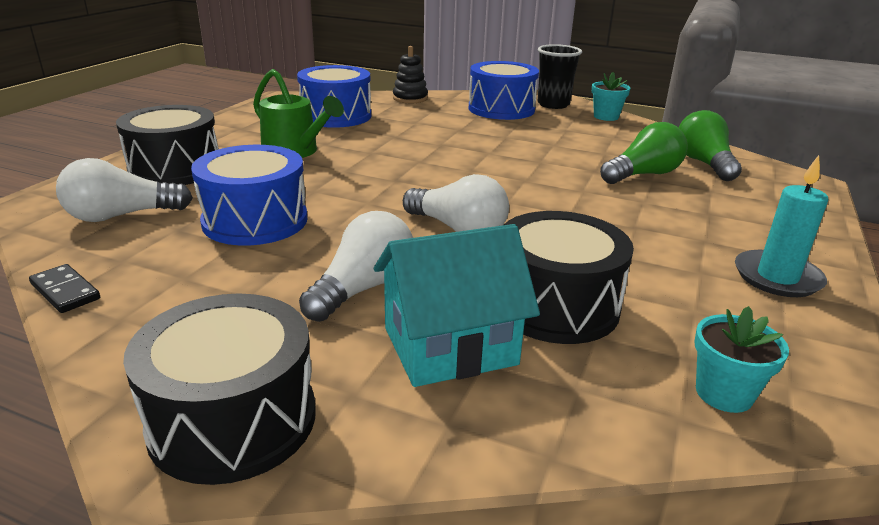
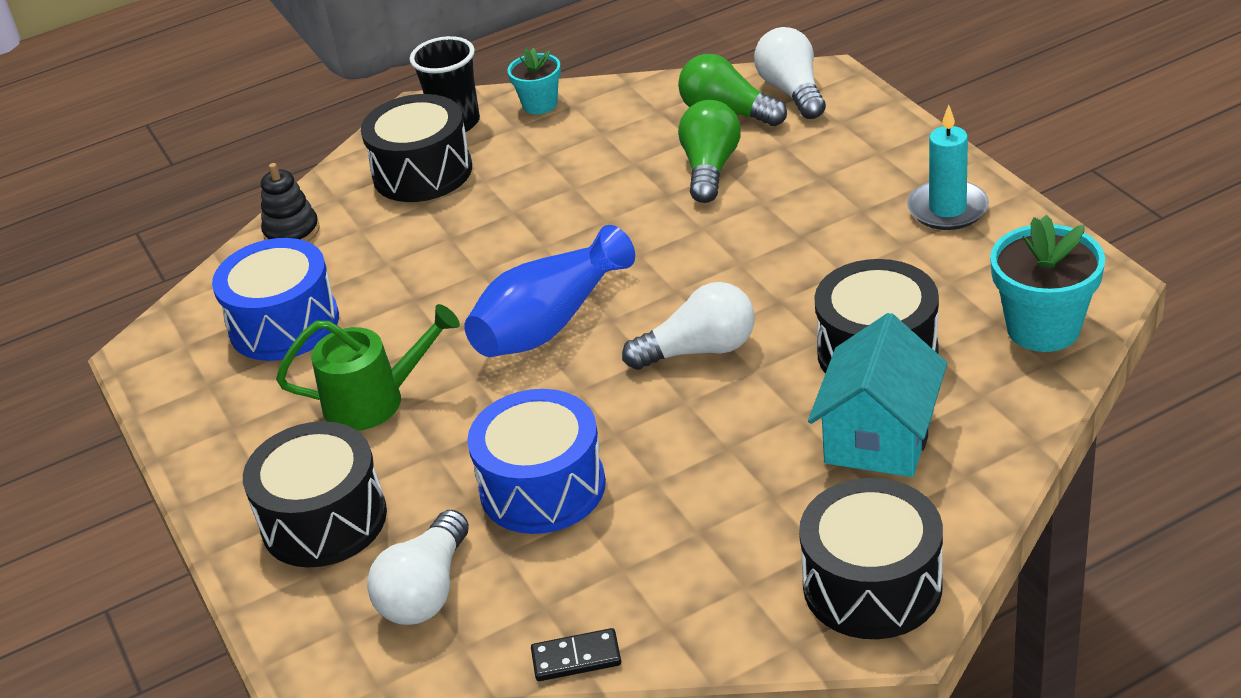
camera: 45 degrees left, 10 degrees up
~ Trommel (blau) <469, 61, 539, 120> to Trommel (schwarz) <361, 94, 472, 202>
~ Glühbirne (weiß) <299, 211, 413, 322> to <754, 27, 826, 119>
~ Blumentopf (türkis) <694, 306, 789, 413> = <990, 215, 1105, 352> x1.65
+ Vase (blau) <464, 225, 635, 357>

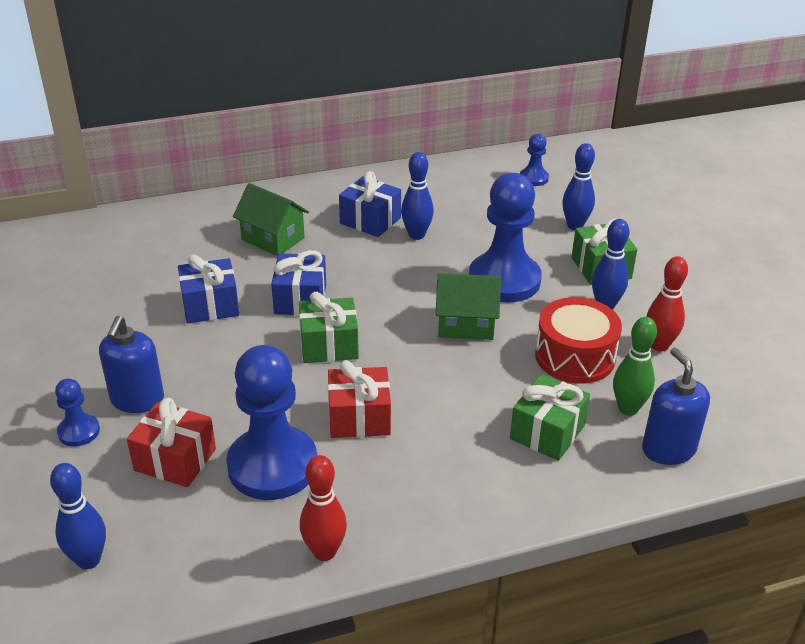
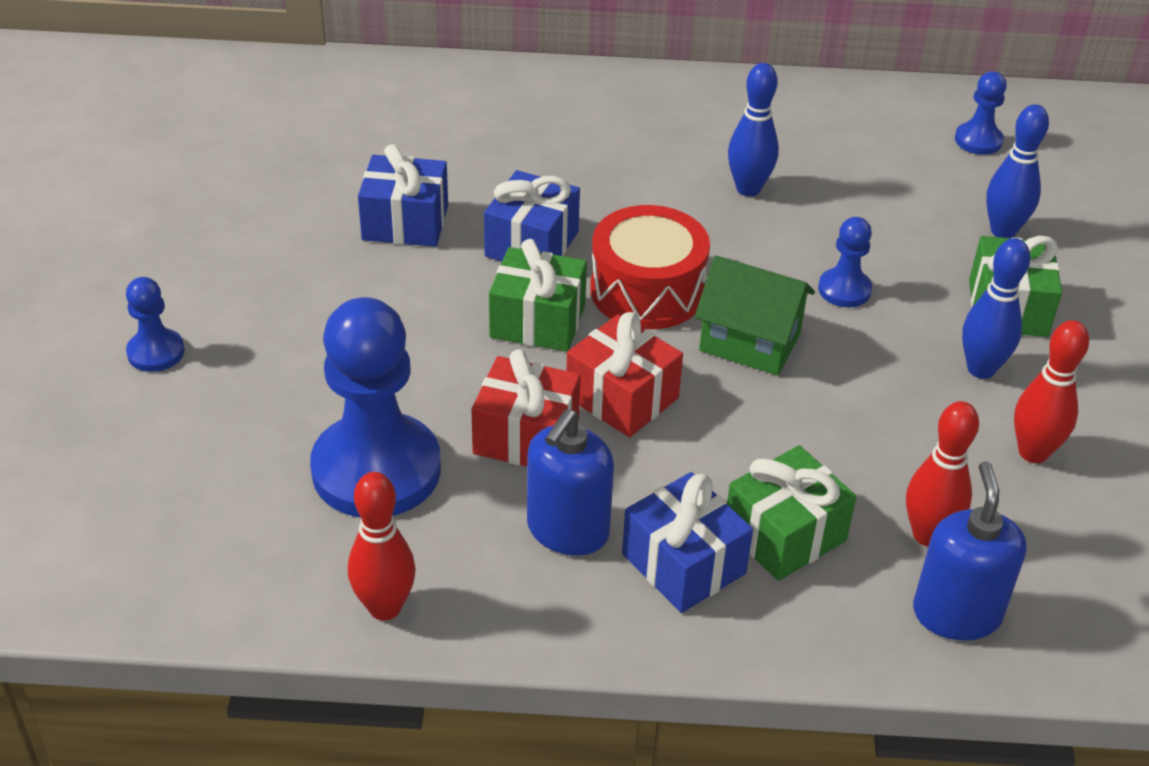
camera: 20 degrees right, 5 degrees up
~ Geschenk (blau) <339, 171, 401, 237> to <622, 472, 753, 613>
~ Bauer (blau) <469, 173, 542, 303> = <818, 217, 872, 307> x0.47
- Haus (grün) <233, 183, 309, 256>
~ Trommel (rot) <535, 297, 622, 384> to <590, 205, 710, 329>
~ Seifenspender (blau) <99, 316, 164, 413> to <527, 409, 614, 556>
~ Bowlingkegel (grün) <613, 317, 657, 416> to Bowlingkegel (rot) <906, 401, 979, 547>
~ Geschenk (rot) <127, 398, 216, 487> to <566, 312, 683, 437>
- Bowlingkegel (blau) <50, 463, 106, 569>

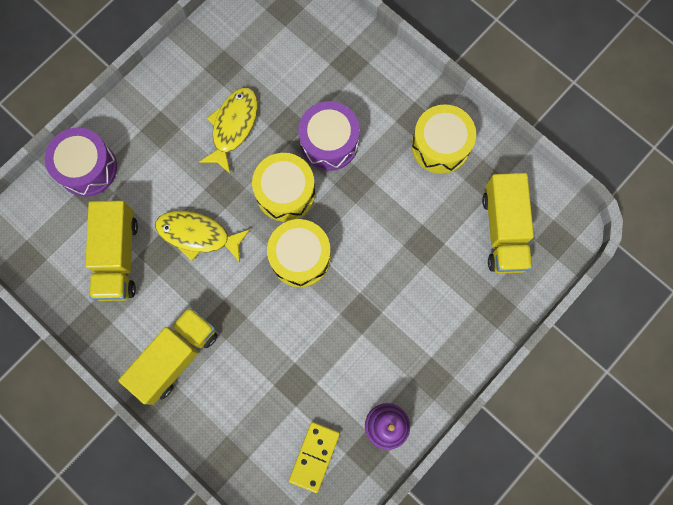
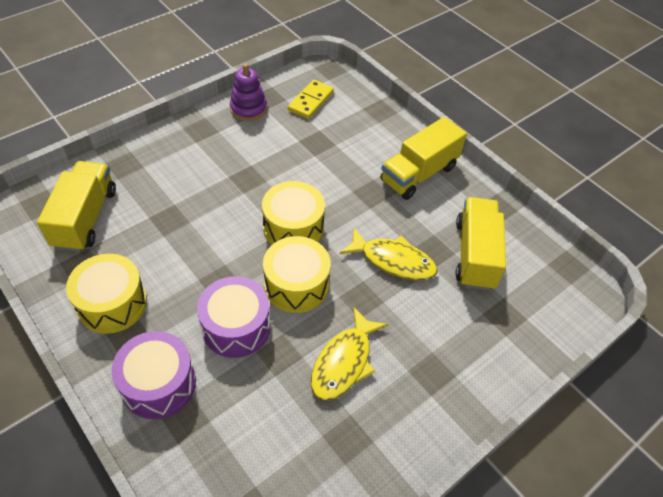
camera: 175 degrees left, 25 degrees down
~ Trommel (lila) <45, 128, 117, 197> to <112, 331, 196, 419>

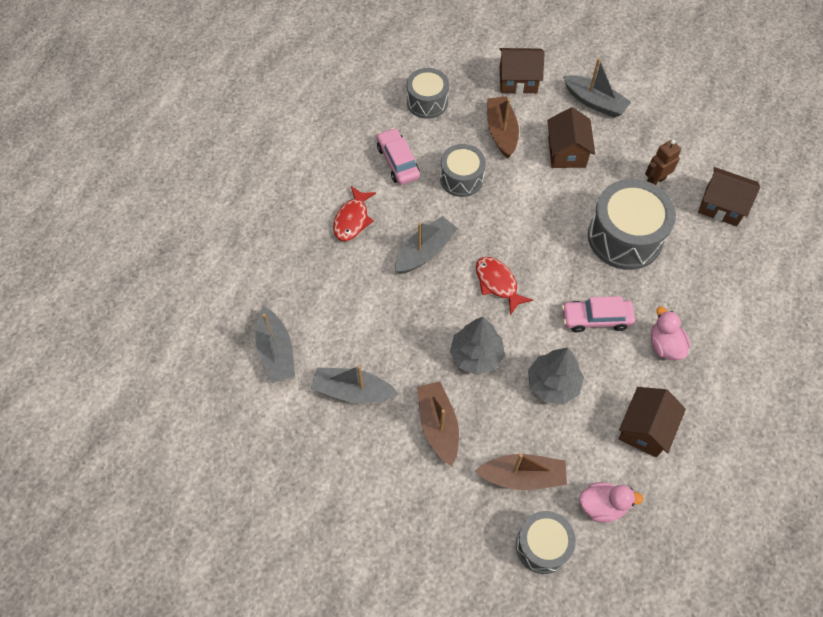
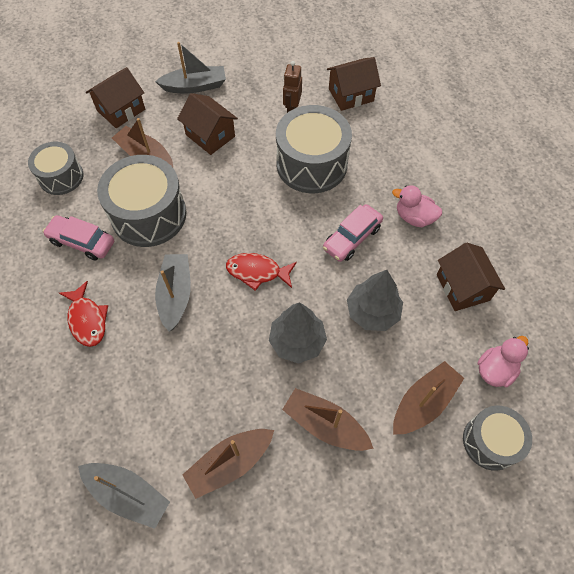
camera: 45 degrees left, 0 degrees up
~ Trommel (grau) <440, 144, 486, 197> = <97, 155, 186, 247> x1.65
~ Boot (grau) <311, 365, 399, 403> to Boot (braun) <182, 429, 274, 499>

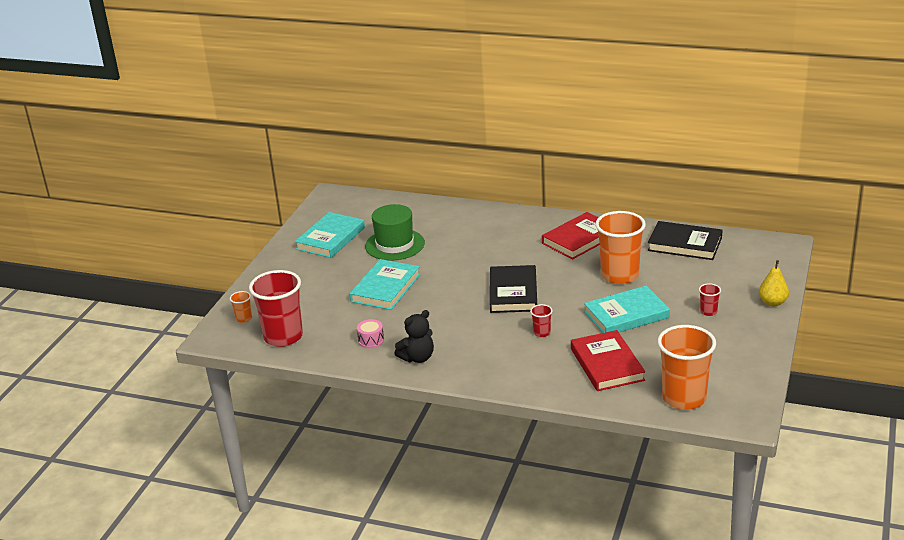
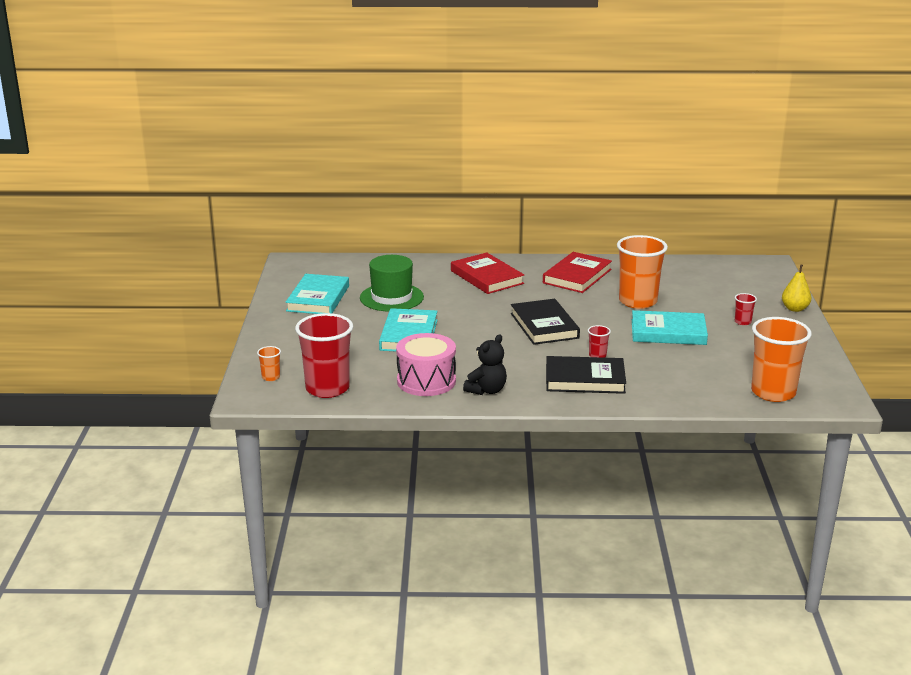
camera: 20 degrees left, 5 degrees down
~ Buch (schwarz) <648, 221, 722, 260> to <546, 356, 626, 394>
~ Buch (türkis) <584, 286, 670, 333> = <632, 310, 708, 345> 45 degrees clockwise
~ Trommel (rosa) <357, 319, 384, 348> = <396, 333, 456, 396> x2.11
~ Buch (rot) <571, 330, 645, 391> to <451, 252, 524, 294>

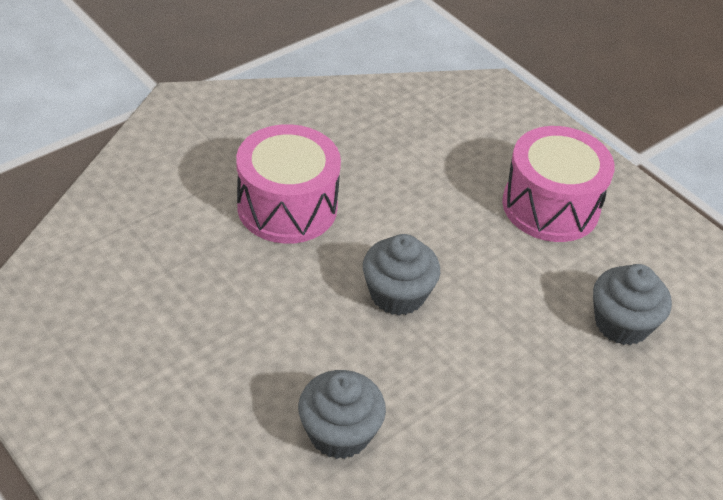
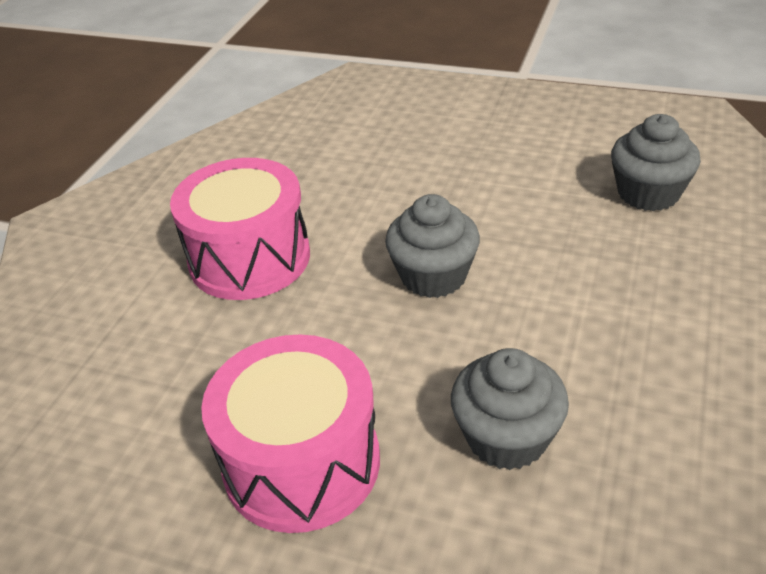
camera: 25 degrees left, 5 degrees down
~ Trommel (rosa) <502, 126, 615, 242> to <201, 335, 380, 533>

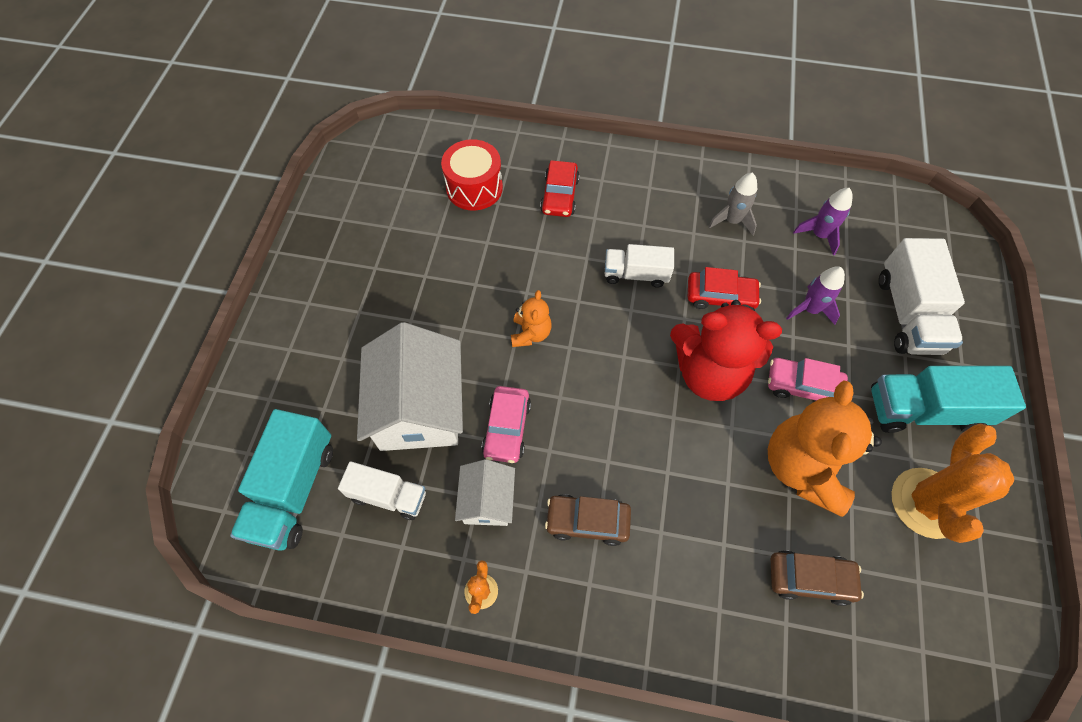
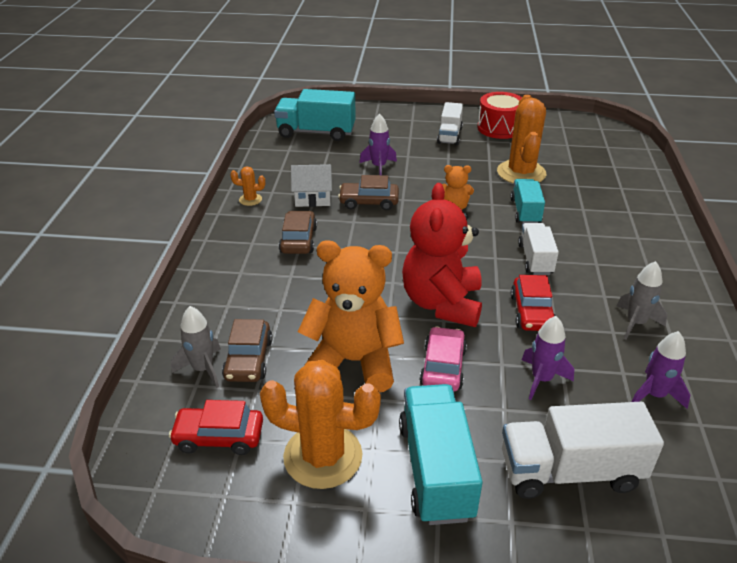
camera: 85 degrees right, 25 degrees down
~ Trommel (rot) <441, 139, 503, 211> to <477, 92, 522, 139>
~ Auto (rot) <540, 160, 580, 217> to <169, 400, 263, 455>
~ Haus (weiß) <357, 322, 463, 451> to Rakete (lila) <360, 113, 397, 175>
~ Auto (rosa) <482, 386, 531, 463> to Auto (braun) <338, 175, 399, 210>
~ Lastwagen (weiß) <338, 461, 426, 520> to <437, 102, 463, 145>
+ Kaktus (orange) <497, 95, 546, 184>
+ Lastwagen (türkis) <510, 179, 545, 224>
+ Rakete (grau) <171, 306, 221, 388>

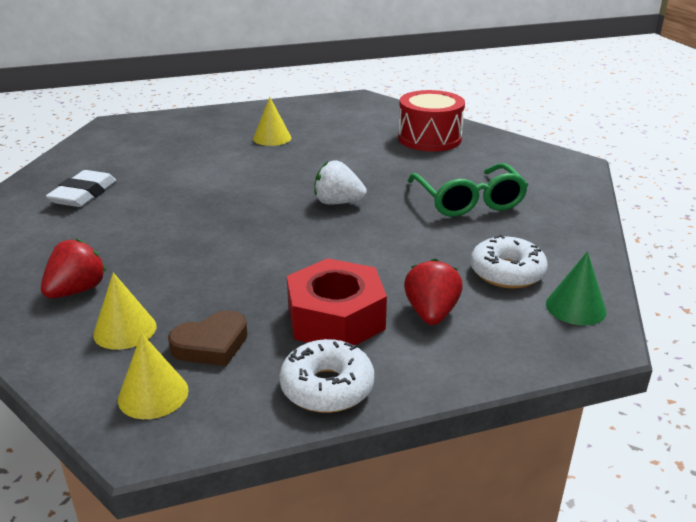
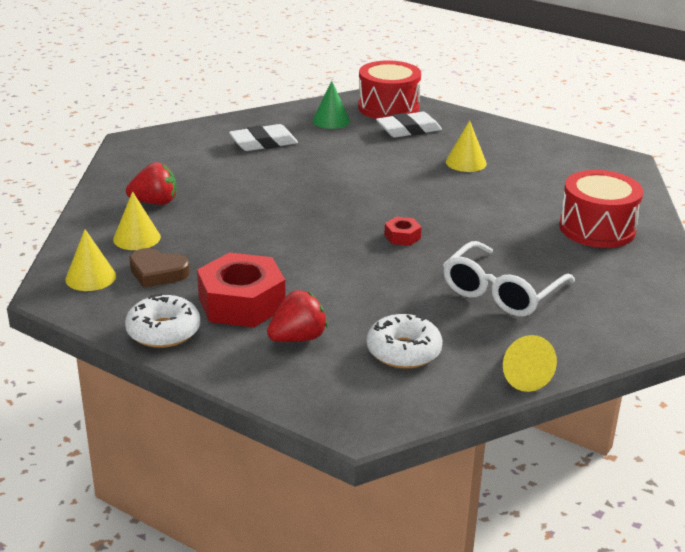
camera: 50 degrees right, 0 degrees up
~ Erdbeere (weiß) <314, 160, 367, 205> to Sechskantmutter (rot) <384, 217, 421, 246>
~ Brille (grün) <408, 163, 528, 217> to Brille (weiß) <443, 241, 575, 317>
~ Kegel (grün) <546, 251, 606, 325> to <312, 81, 350, 129>
+ Trommel (rot) <358, 60, 421, 119>
+ Radiergummi (weiß) <376, 112, 442, 138>
+ Kegel (gelb) <503, 335, 557, 392>

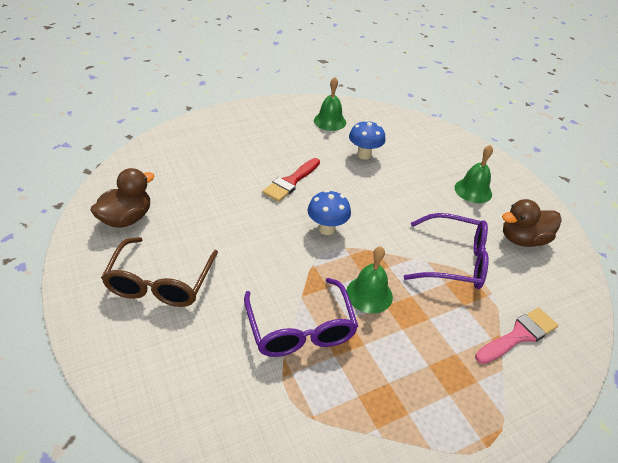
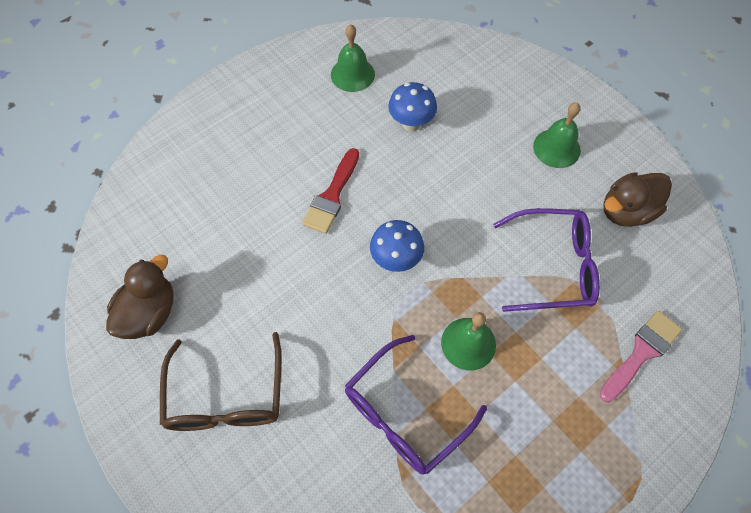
camera: 10 degrees left, 20 degrees up
~ Brille (lila) <244, 278, 358, 357> = <345, 335, 487, 475> 75 degrees clockwise

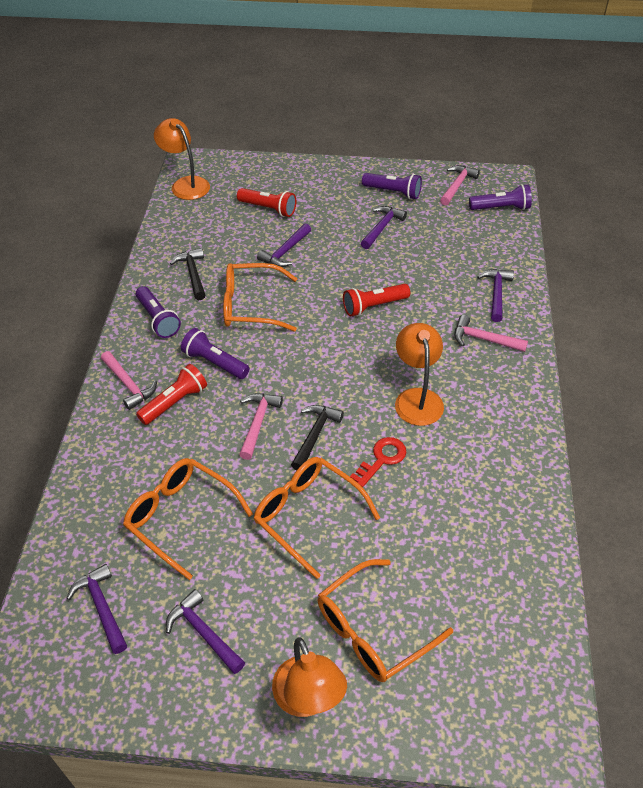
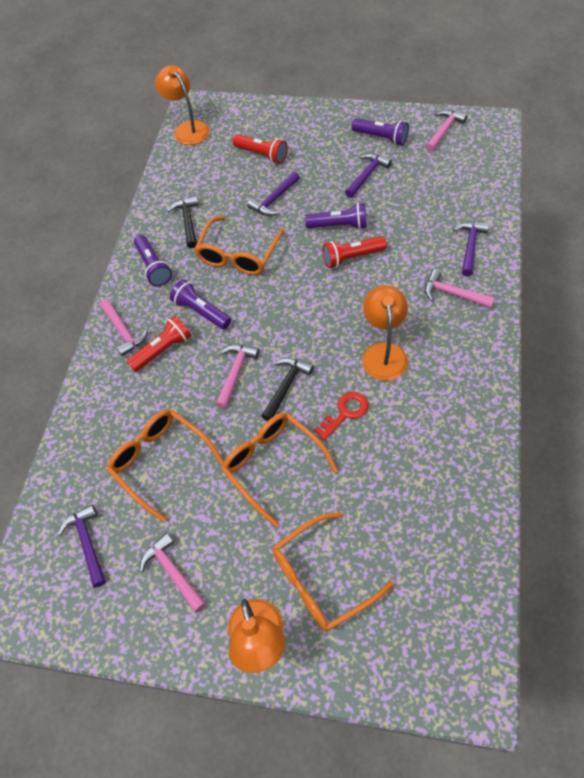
camera: 10 degrees right, 10 degrees up
~ Taschenlampe (lila) <469, 184, 532, 210> to <305, 203, 367, 229>
~ Brille (orange) <223, 263, 298, 332> = <194, 216, 284, 275> 75 degrees counterclockwise
~ Hammer (lila) <166, 589, 245, 674> to Hammer (rosa) <140, 533, 206, 613>

